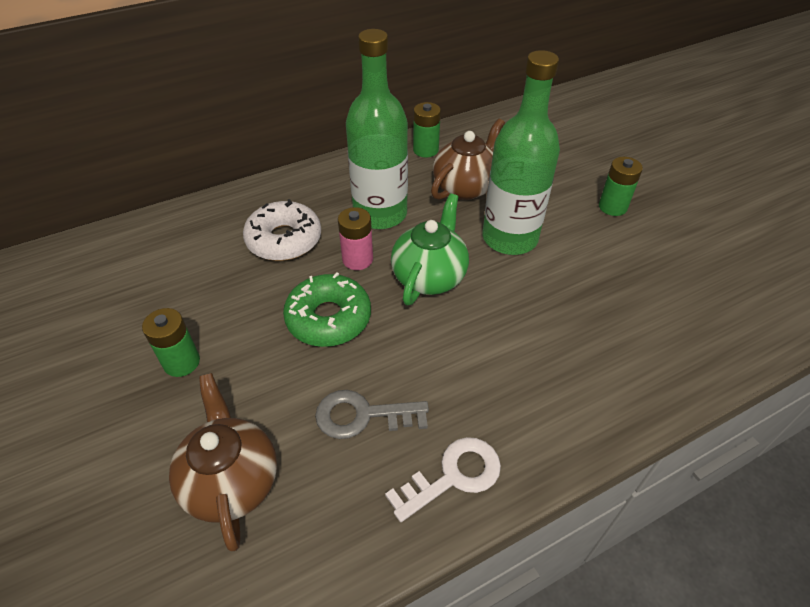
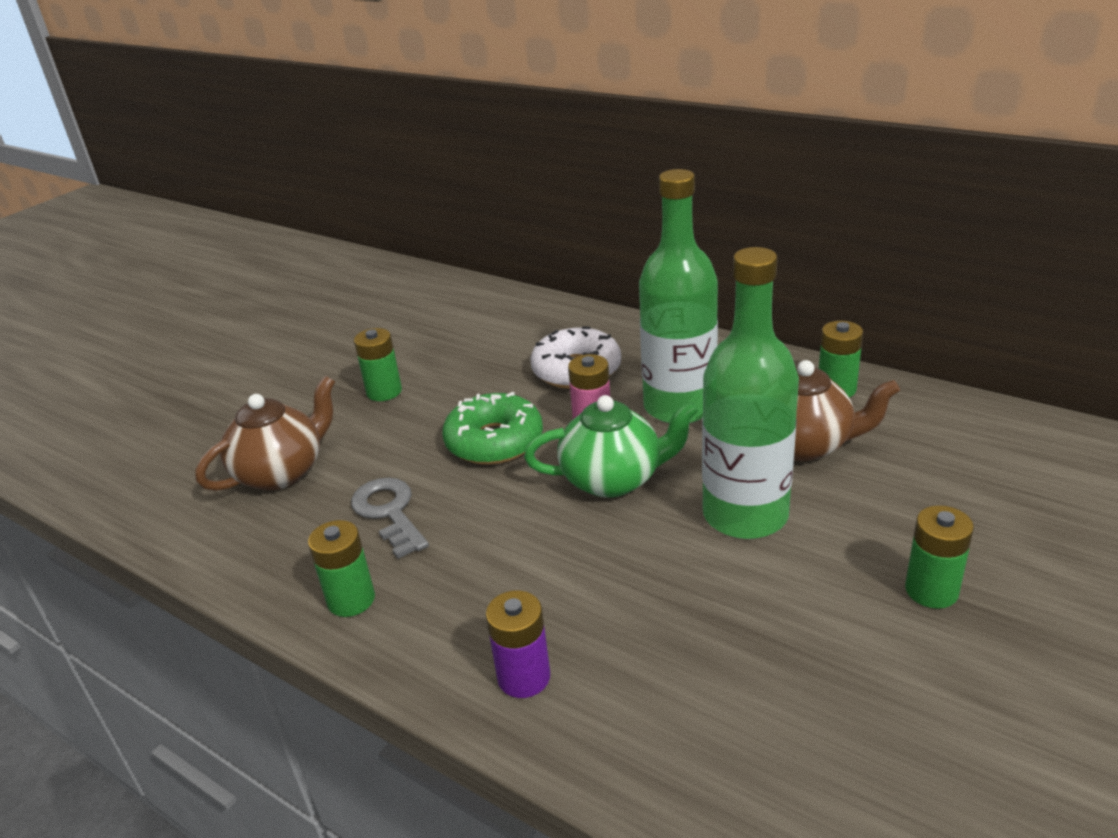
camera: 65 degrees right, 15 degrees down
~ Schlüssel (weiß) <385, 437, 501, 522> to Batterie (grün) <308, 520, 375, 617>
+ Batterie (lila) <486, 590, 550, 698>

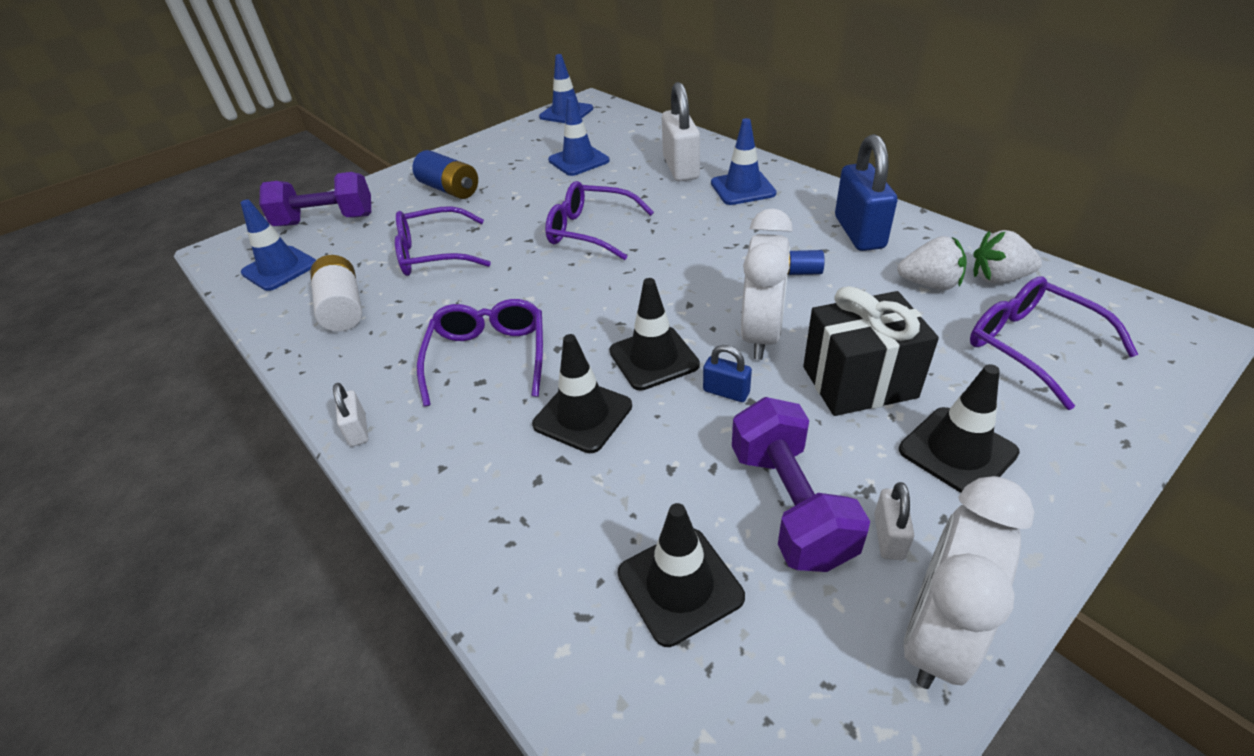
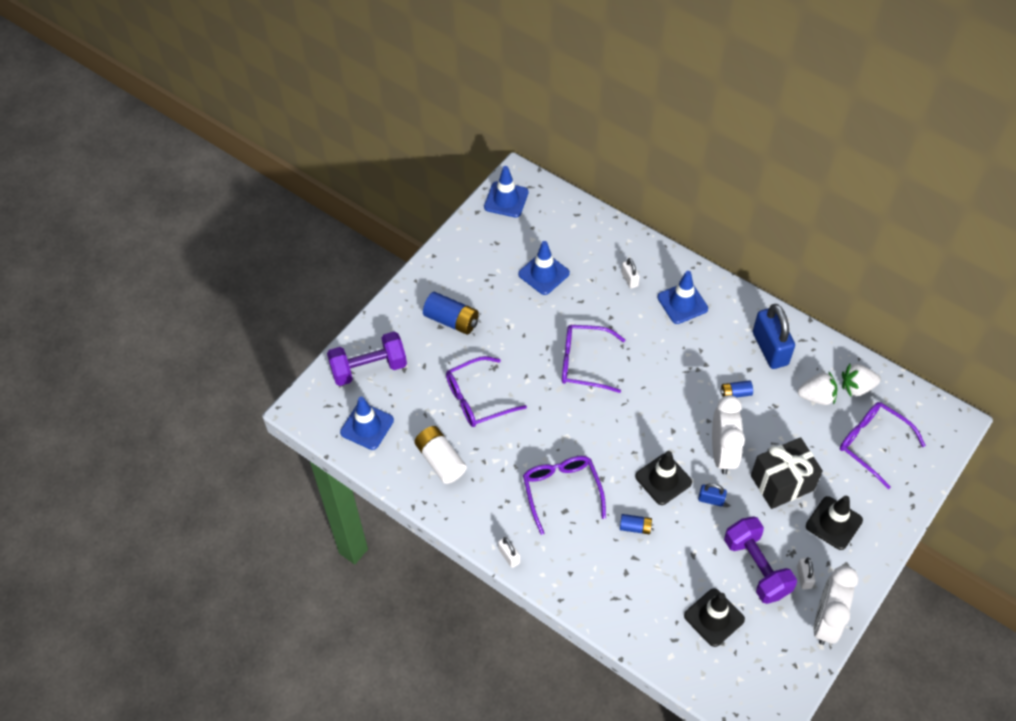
camera: 15 degrees left, 15 degrees up
~ Vorhängeschloss (weiß) <662, 82, 700, 181> = <621, 258, 640, 289> x0.48
~ Leitkegel (schwarz) <532, 334, 632, 453> to Batterie (blau) <620, 514, 654, 534>

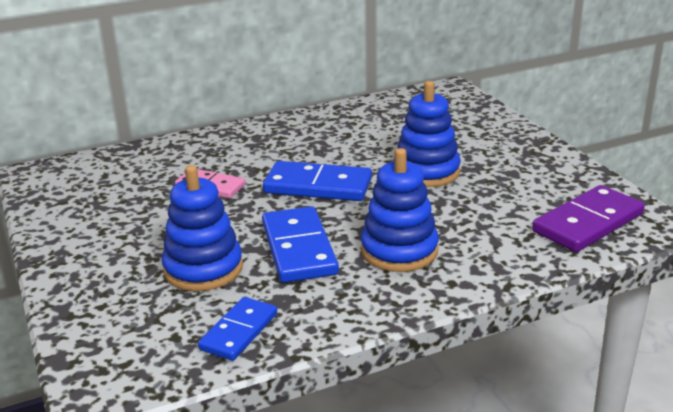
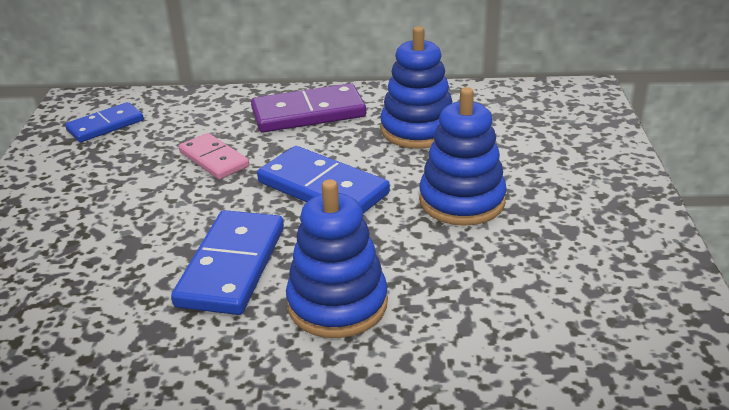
camera: 25 degrees right, 5 degrees up
~ Stapelspielzeug (blau) <162, 165, 243, 291> to <380, 26, 453, 149>
~ Dominostein (lila) <532, 185, 645, 252> to <251, 83, 366, 133>
~ Dominostein (blau) <198, 297, 277, 361> to <65, 102, 144, 142>

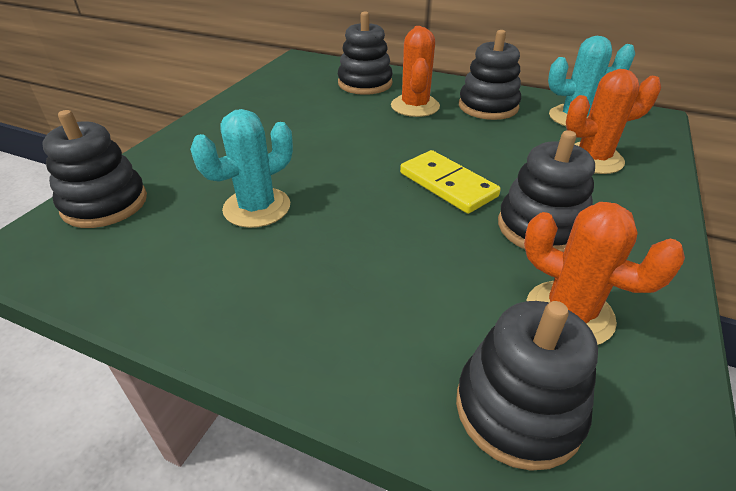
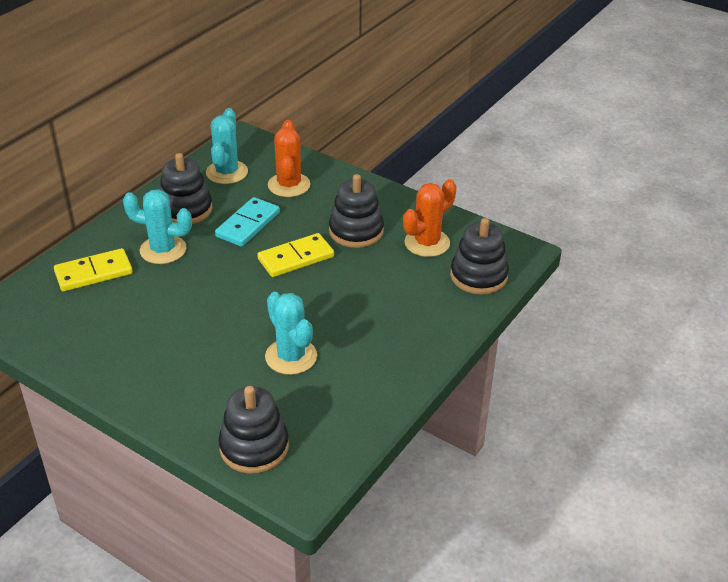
camera: 80 degrees left, 0 degrees up
~ Stapelspielzeug (schwarz) <338, 11, 393, 95> to Dominostein (gelb) <54, 248, 133, 292>
~ Kaktus (orange) <391, 26, 440, 117> to Kaktus (türkis) <123, 189, 192, 264>
+ Dominostein (türkis) <215, 197, 280, 247>

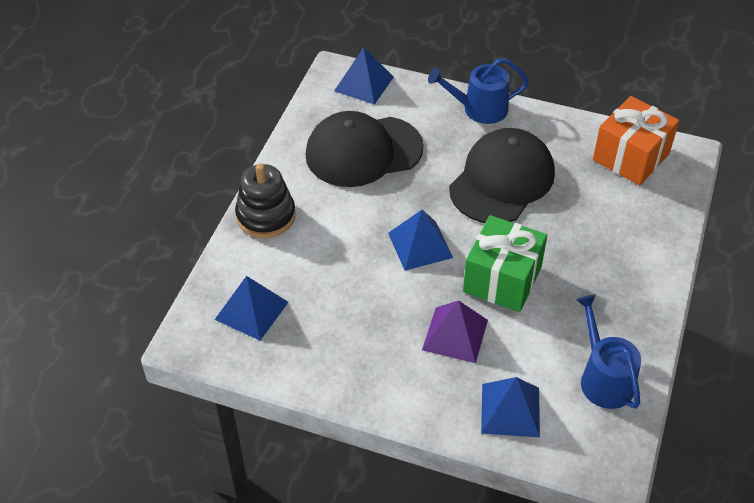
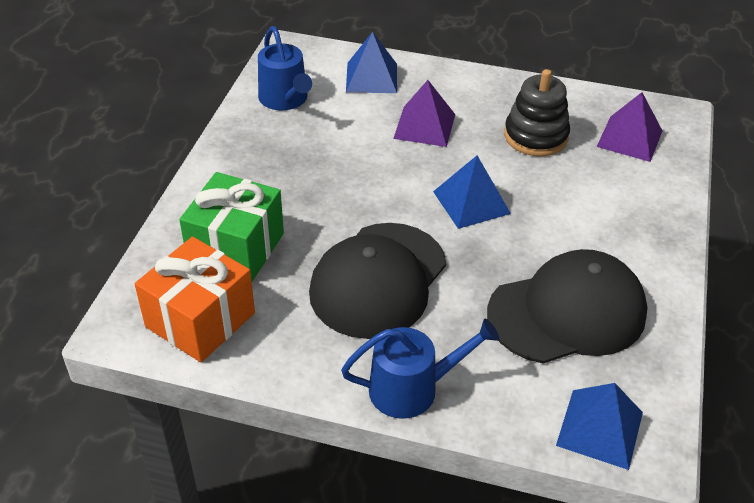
camera: 175 degrees right, 5 degrees down
~ Stapelspielzeug (schwarz) <235, 163, 296, 238> to <504, 69, 570, 156>
~ Geschenk (grün) <463, 215, 547, 312> to <179, 172, 284, 282>
~ Pyramide (blau) <215, 276, 289, 340> to Pyramide (lila) <597, 92, 663, 162>

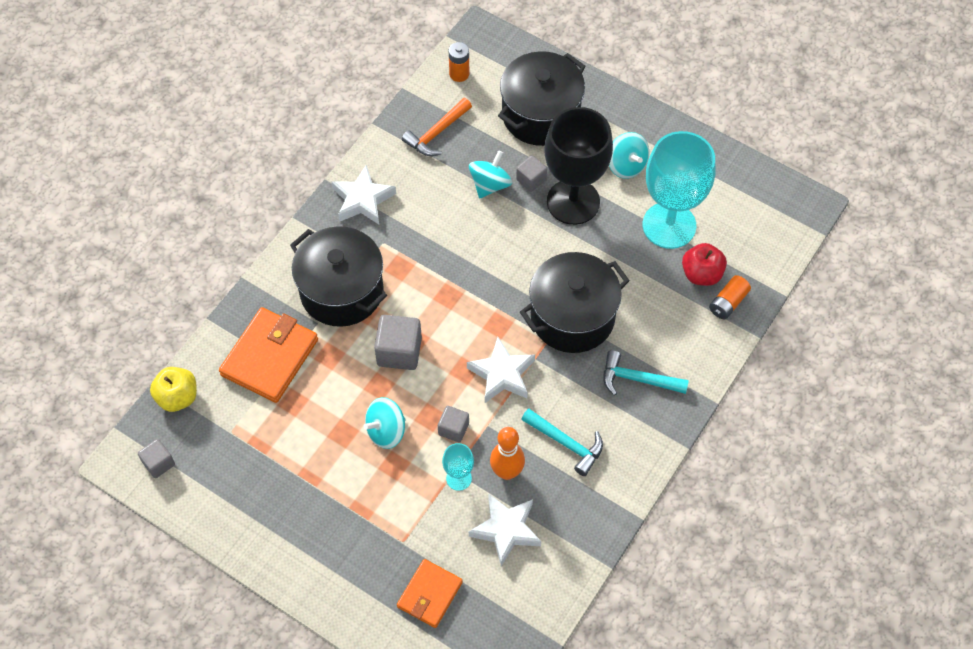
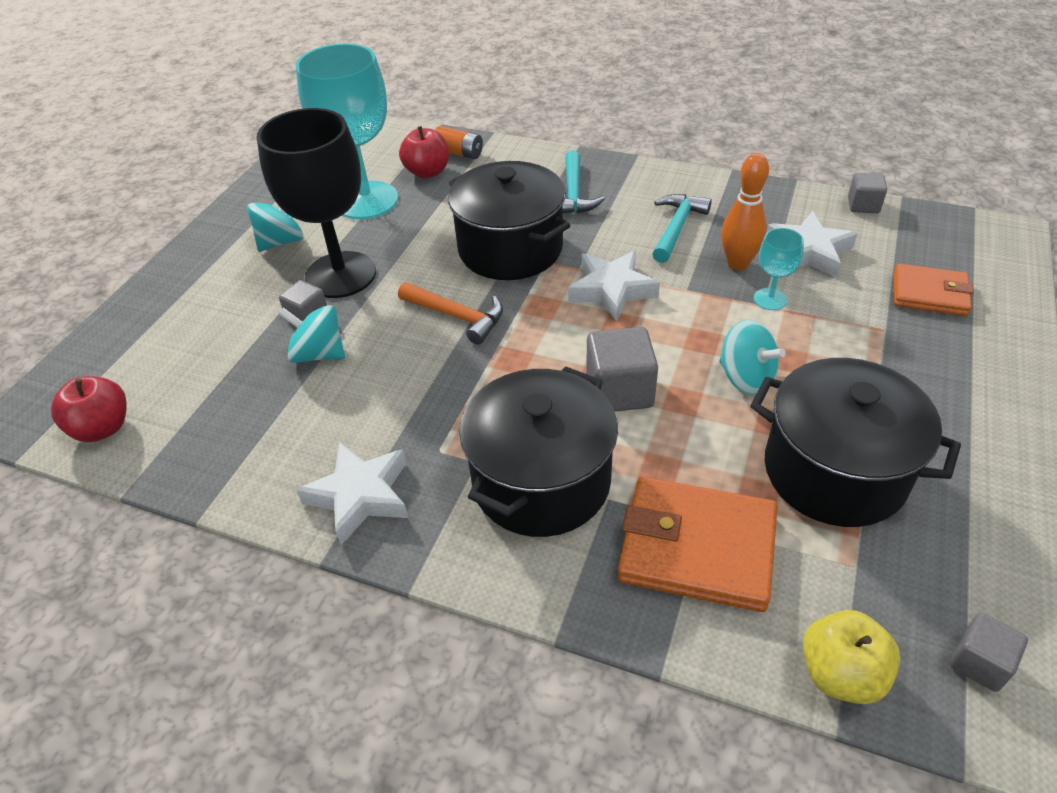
camera: 100 degrees left, 15 degrees down
~ Batterie (orange) <449, 42, 469, 82> to Apfel (rot) <51, 376, 127, 442>
~ Kochtopf (schwarz) <498, 51, 586, 146> to <750, 358, 961, 527>
~ Hammer (orange) <402, 98, 472, 156> to <398, 282, 503, 345>
~ Kubus (grau) <438, 406, 469, 443> to <848, 173, 887, 213>

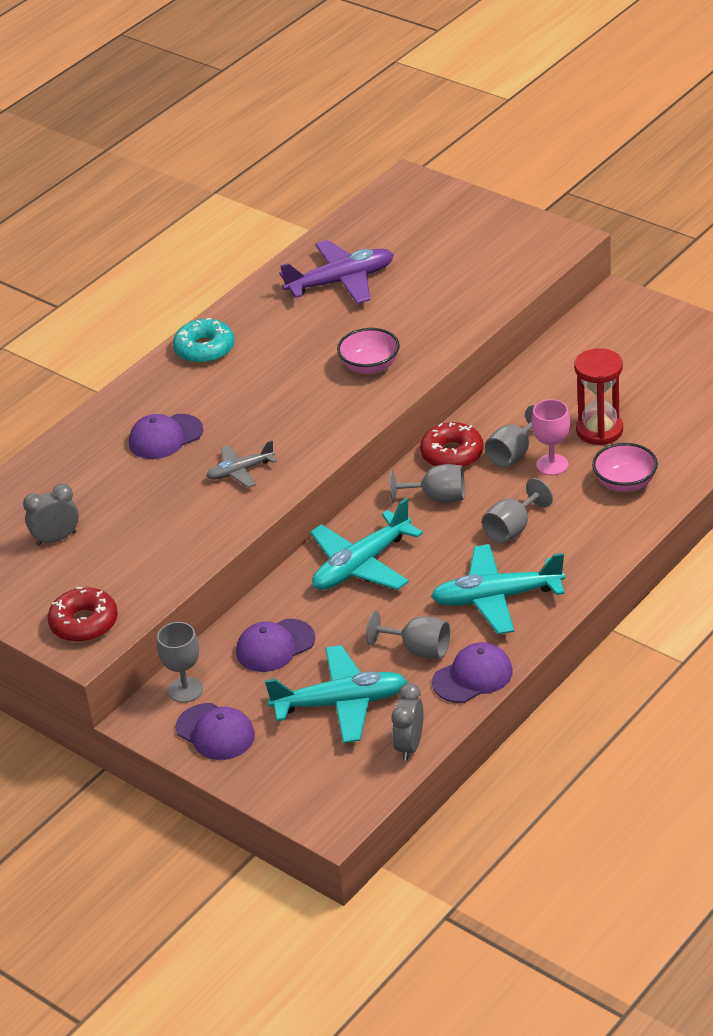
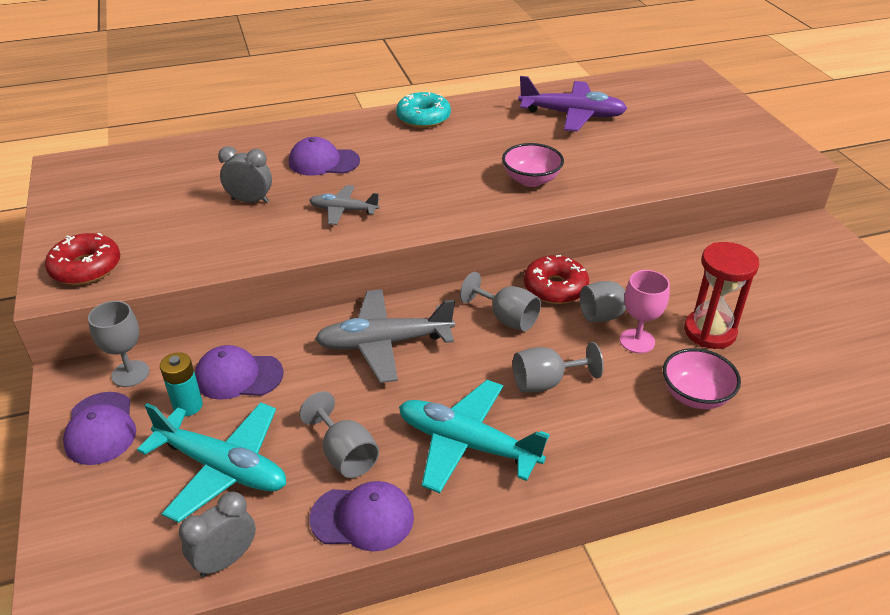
camera: 30 degrees right, 0 degrees up
~ Wecker (grau) <23, 484, 79, 546> to <218, 146, 272, 203>
~ Flugzeug (türkis) <310, 498, 423, 590> to Flugzeug (grau) <315, 289, 455, 383>
+ Batterie (türkis) <160, 352, 203, 416>

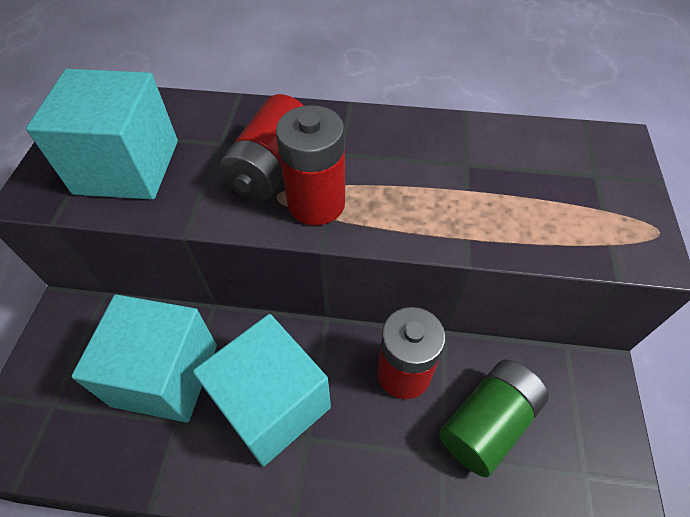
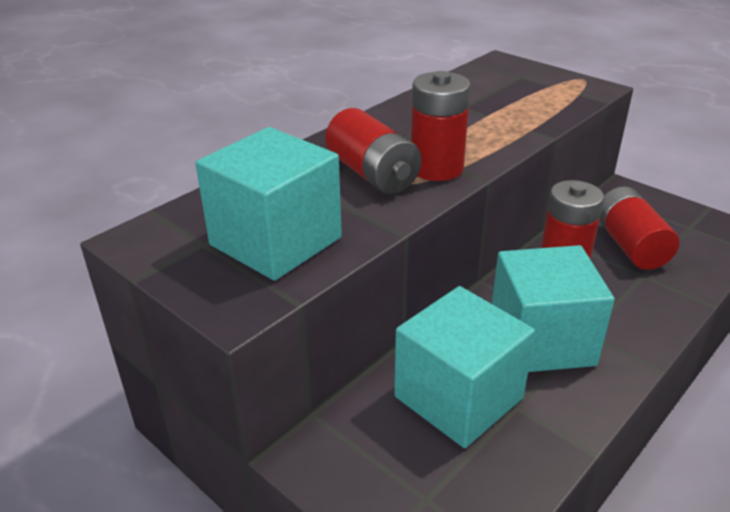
camera: 55 degrees left, 20 degrees down
~ Batterie (grün) <439, 360, 549, 477> to Batterie (rot) <599, 187, 679, 270>

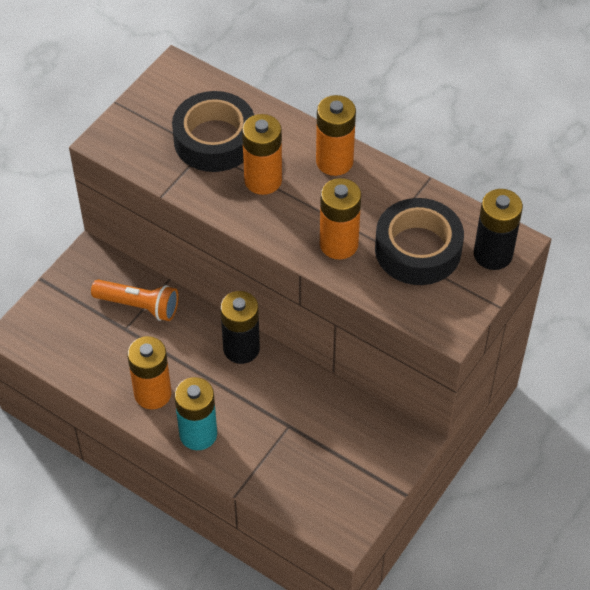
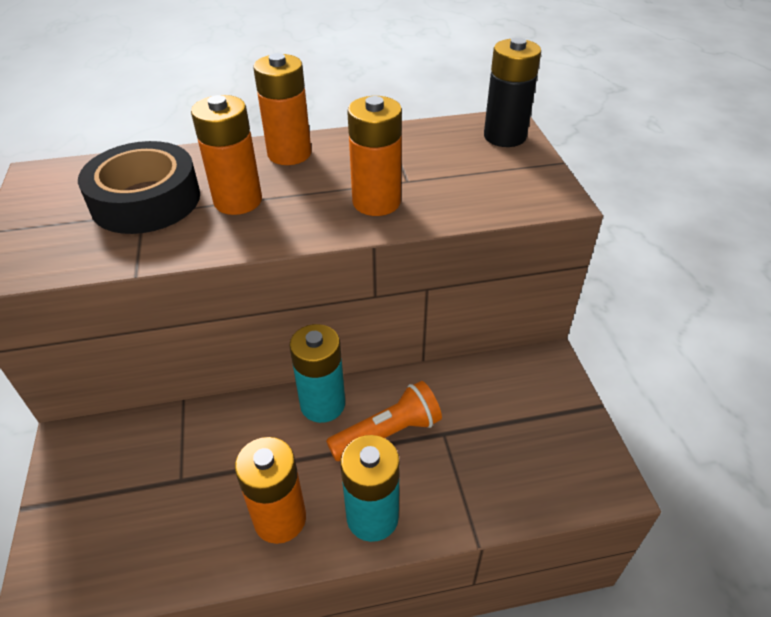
camera: 45 degrees left, 10 degrees down
- Klebeband (schwarz) <375, 198, 464, 285>
~ Taschenlampe (orange) <91, 279, 179, 321> to <326, 381, 442, 461>
~ Batterie (schwarz) <220, 291, 260, 364> to Batterie (türkis) <289, 324, 345, 423>

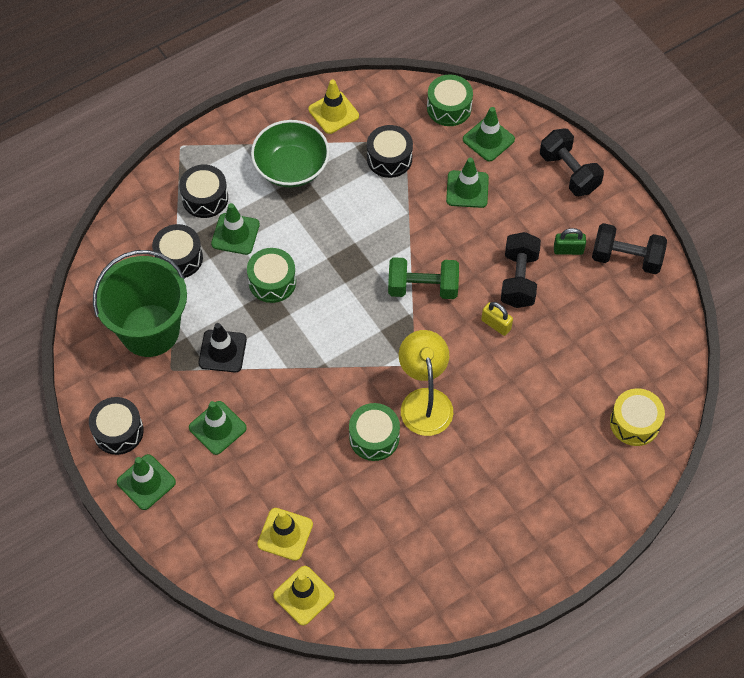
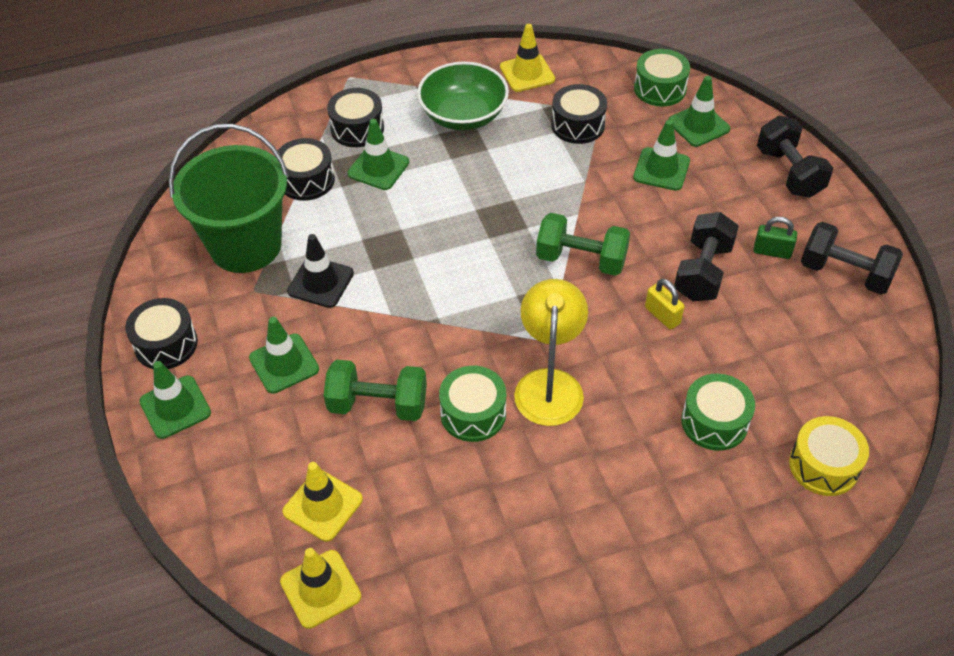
camera: 15 degrees right, 10 degrees down
~ Trommel (grün) <247, 248, 296, 303> to <681, 374, 755, 451>
+ Hantel (grün) <324, 360, 427, 421>

